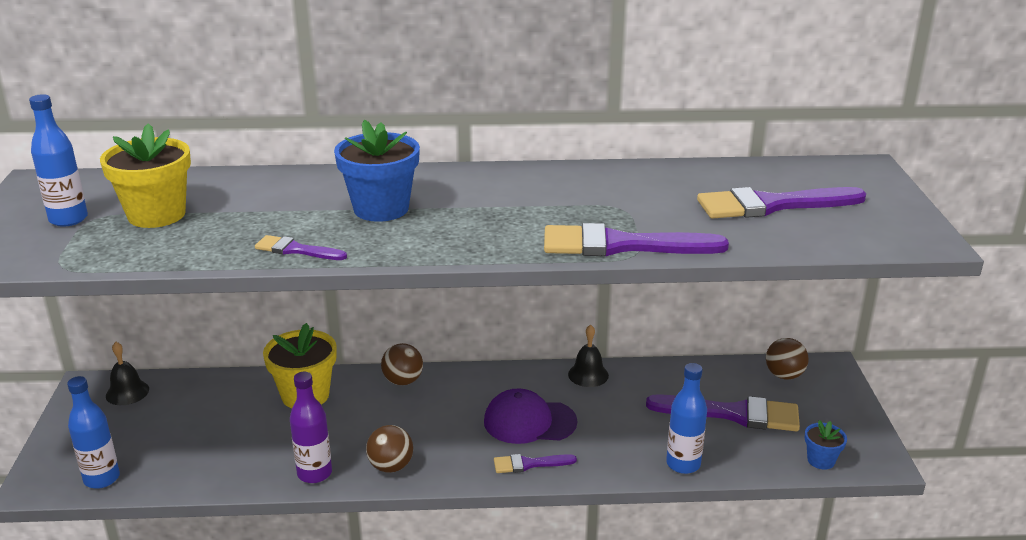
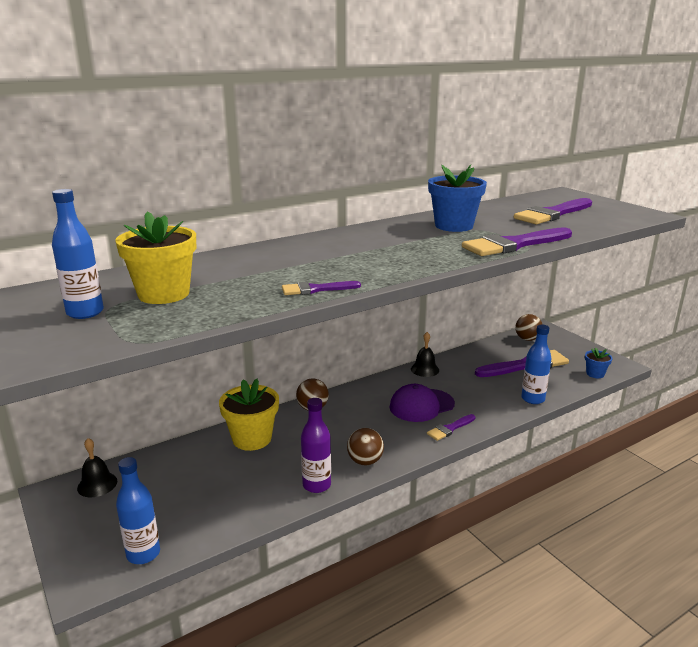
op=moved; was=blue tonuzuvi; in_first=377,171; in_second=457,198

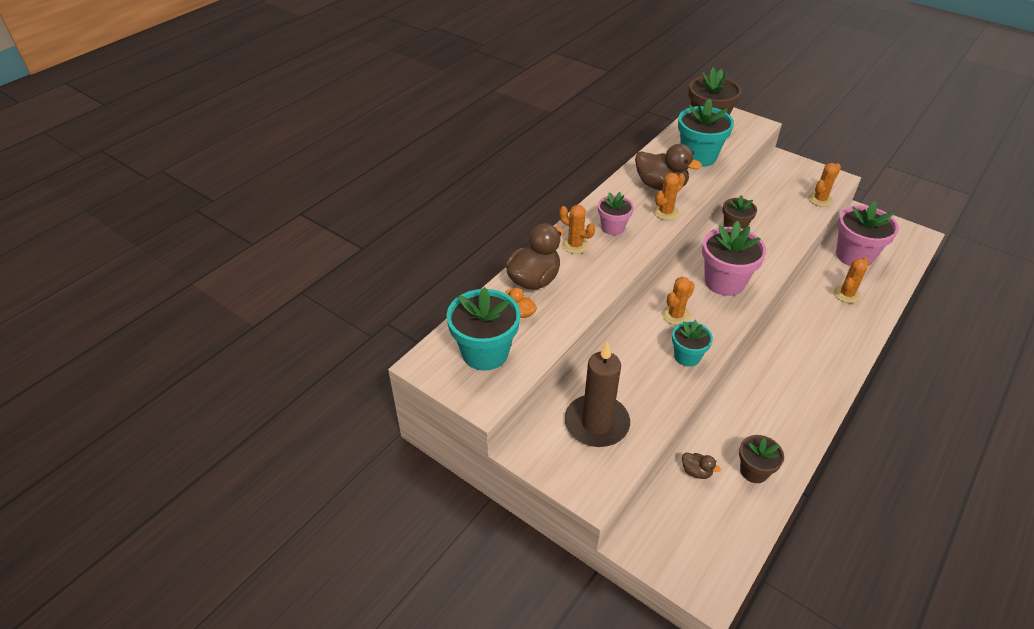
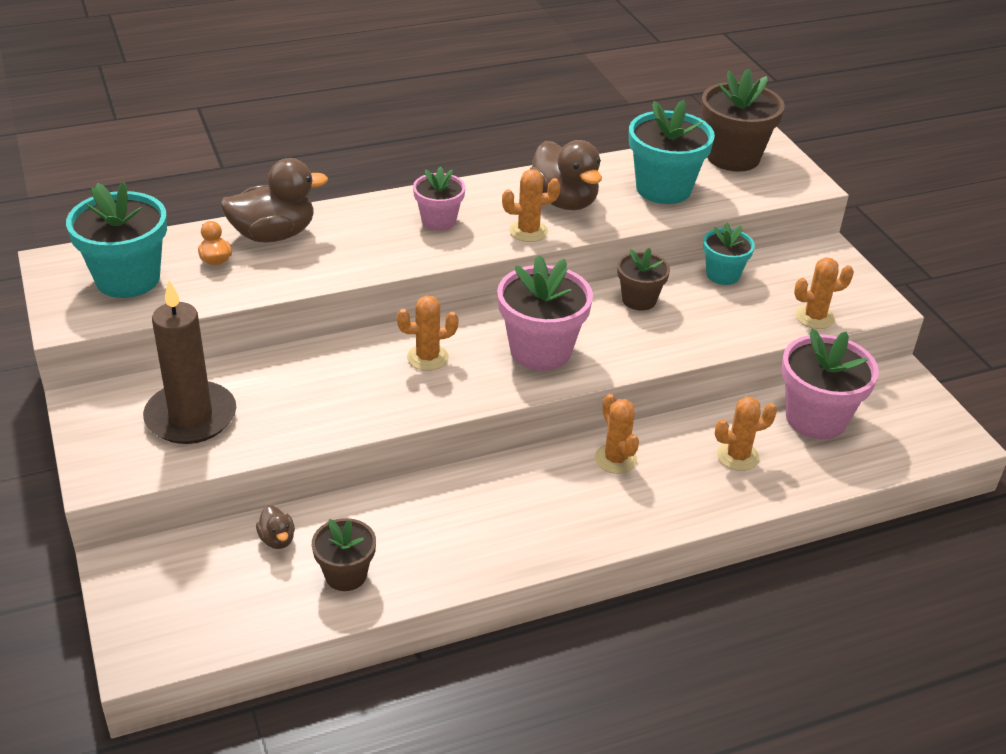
op=moved; was=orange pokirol; in_first=577,229; in_second=617,434
op=moved; was=turquoise tonuzuvi; in_first=692,343; in_second=729,253

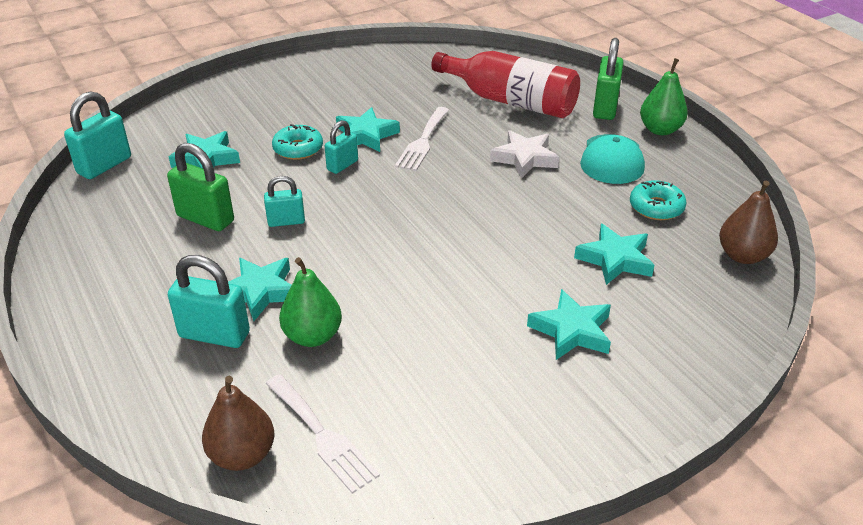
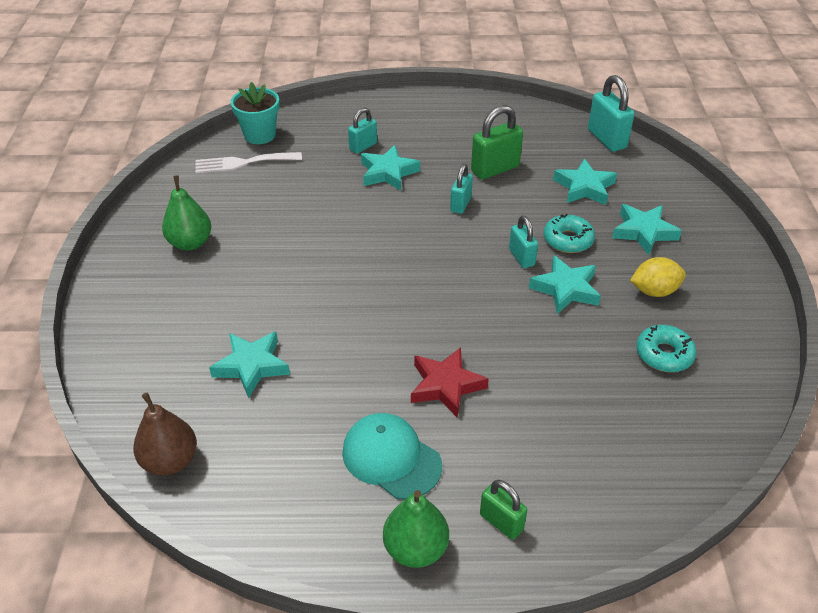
op=removed; was=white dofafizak; in_first=422,139
op=removed; was=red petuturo; in_first=505,84
op=added; now=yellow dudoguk; in_second=658,277
op=moved; was=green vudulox; in_first=310,302; in_second=187,212
op=moved; was=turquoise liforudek; in_first=569,324; in_second=647,229
op=moved; was=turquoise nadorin; in_first=658,200; in_second=666,348
op=replaced; was=brown vudulox; now=turquoise tonuzuvi; in_first=238,423; in_second=255,113
op=recoloured; was=white liforudek; now=red liforudek; in_first=524,154; in_second=450,382
op=resized; was=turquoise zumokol; in_first=209,301; in_second=362,131; ratio=0.62
op=resized; was=green zumokol; in_first=608,79; in_second=503,510; ratio=0.62

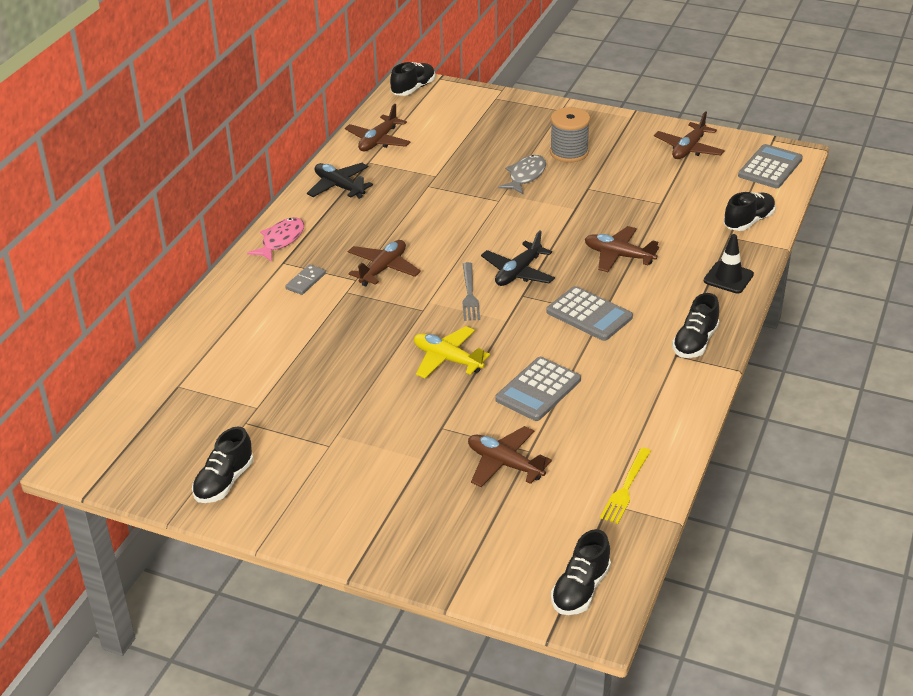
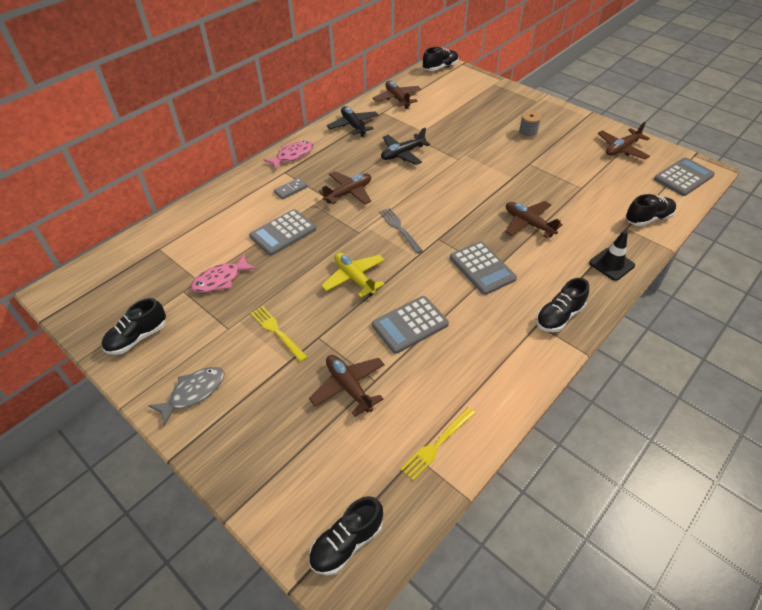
op=added; now=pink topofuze; in_second=224,274
op=added; now=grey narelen; in_second=282,232
op=added; now=yellow dofafizak; in_second=279,334
op=moved; was=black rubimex; in_first=518,258; in_second=405,146
op=moved; was=grey topofuze; in_first=522,175; in_second=186,397
op=turned; was=brown rubimex; in_first=378,127; in_second=397,95; clockwise=105
op=turned; was=grey dofafizak; in_first=471,291; in_second=401,231; clockwise=135
op=resized; was=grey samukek; in_first=570,135; in_second=529,125; ratio=0.64

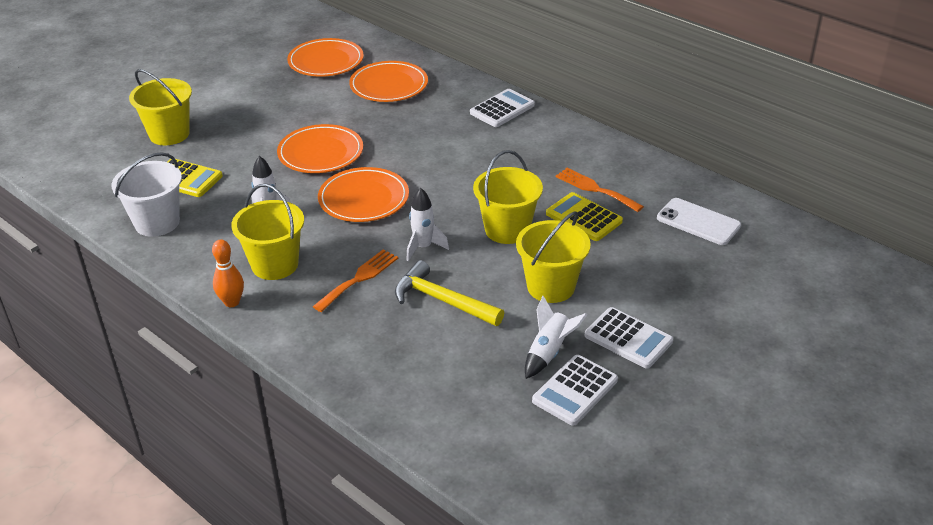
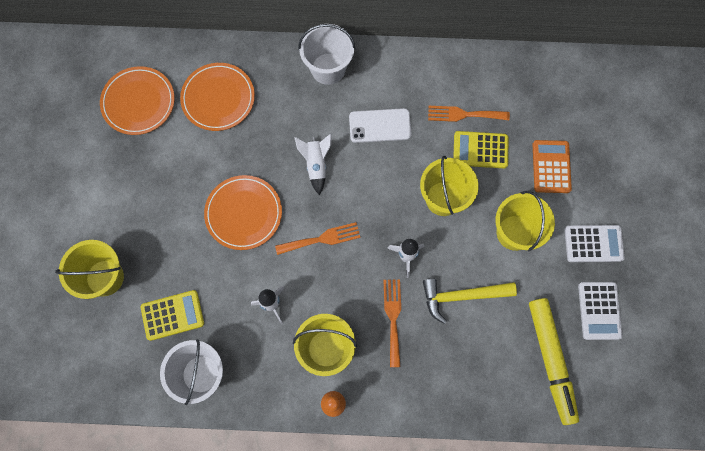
op=added; now=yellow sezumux; in_second=554,361
op=added; now=orange narelen; in_second=552,166
op=moved; was=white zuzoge; in_first=556,337; in_second=312,164
op=moved; was=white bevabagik; in_first=699,221; in_second=380,125
op=replaced; was=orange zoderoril; now=orange dofafizak; in_first=363,194; in_second=318,238
op=replaced; was=white narelen; now=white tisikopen; in_first=502,108; in_second=326,54

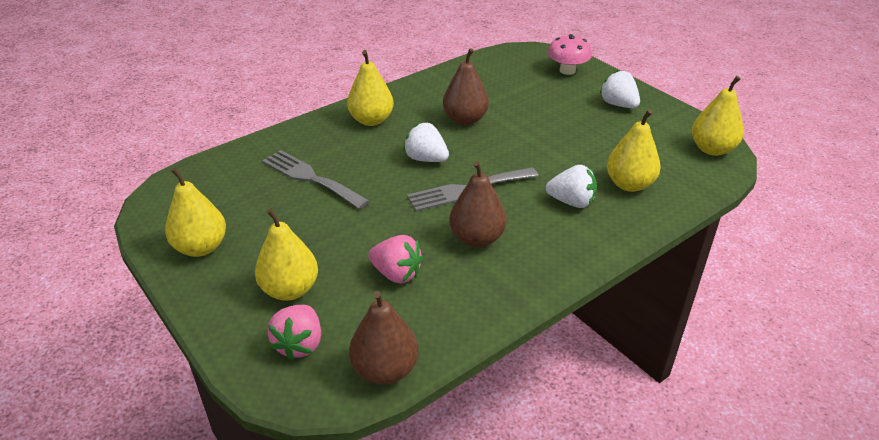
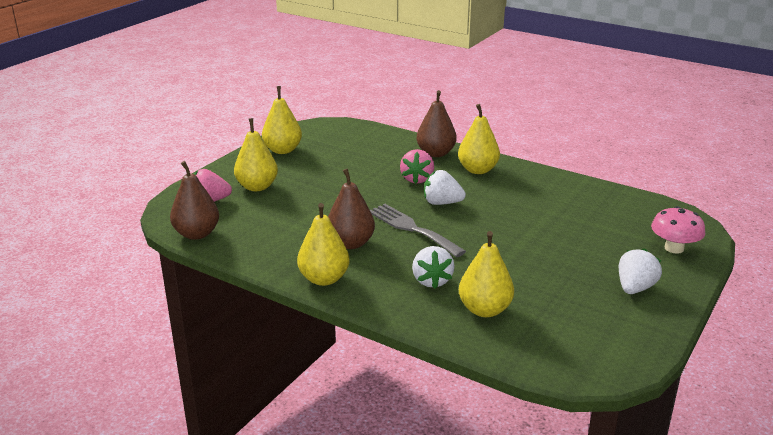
op=removed; was=grey dofafizak; in_first=315,179
op=moved; was=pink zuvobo; in_first=395,259; in_second=417,166
op=moved; was=brown vudulox; in_first=466,86; in_second=436,123
op=moved; was=yellow vudulox; in_first=718,116; in_second=323,244
op=turned; was=white zuvobo; in_first=426,142; in_second=445,187; clockwise=-90

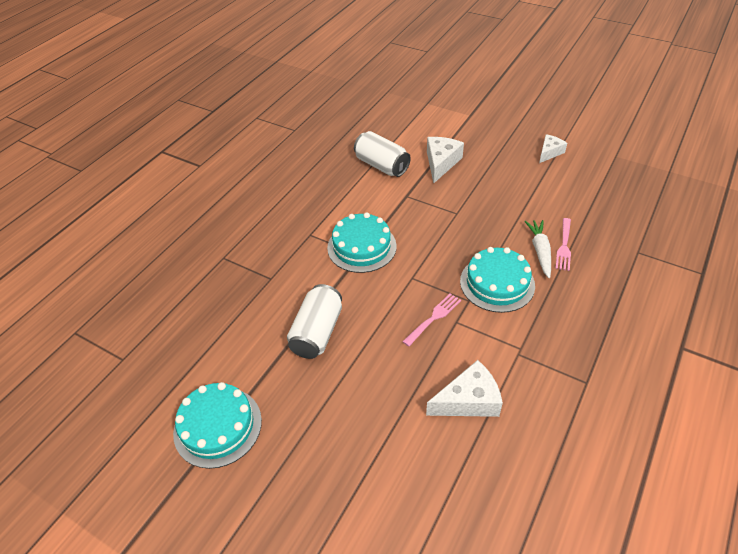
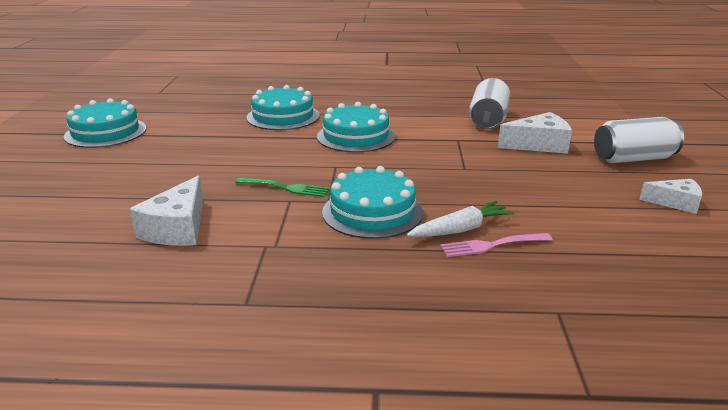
op=added; now=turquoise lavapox; in_second=283,107
op=moved; was=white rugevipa; in_first=314,321; in_second=639,140
op=recoloured; was=pink dofafizak; now=green dofafizak; in_first=431,319; in_second=282,187
op=turned; was=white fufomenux; in_first=464,388; in_second=166,211; clockwise=60

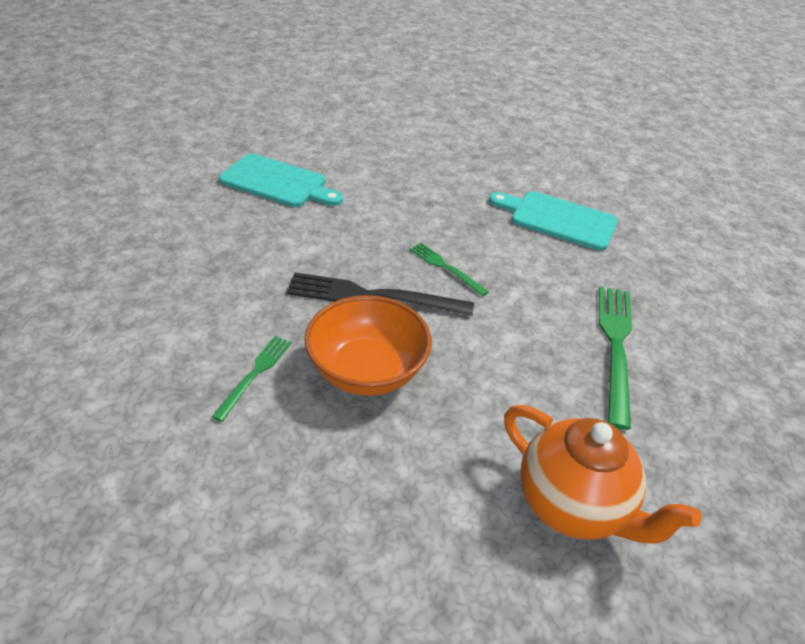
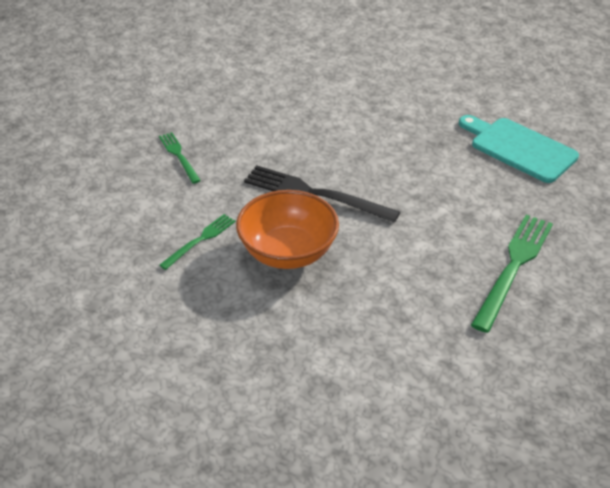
op=removed; was=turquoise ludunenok; in_first=281,180
op=removed; was=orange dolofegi; in_first=603,474
op=moved; was=green dofafizak; in_first=449,269; in_second=180,158

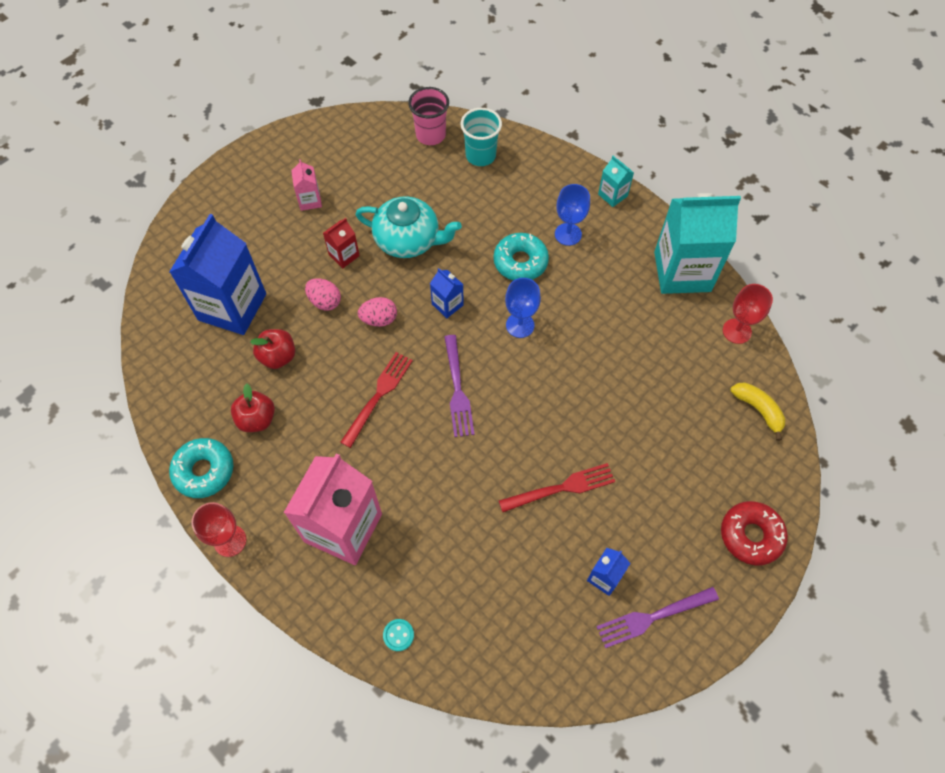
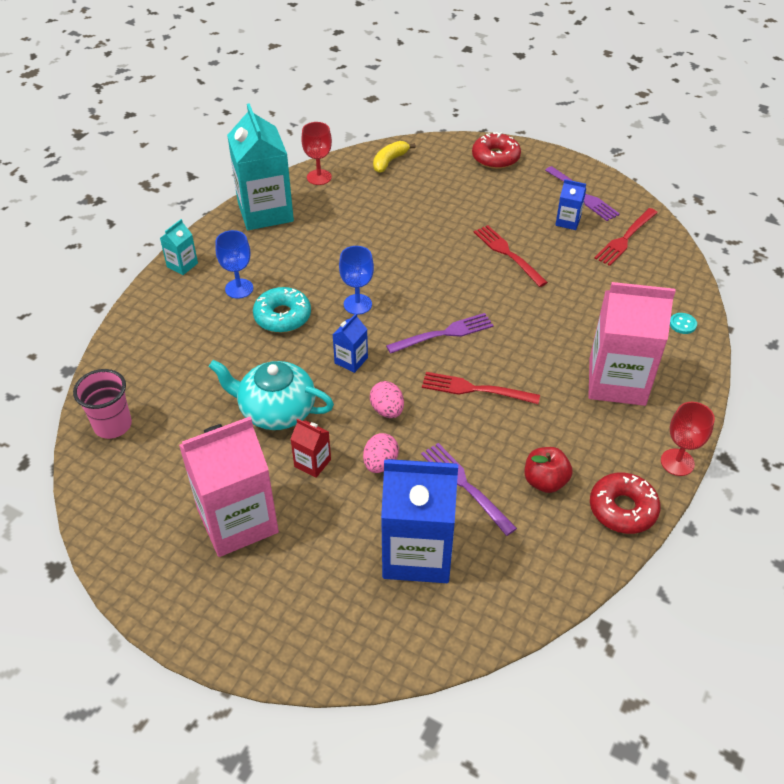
op=removed; was=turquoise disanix; in_first=481,137
op=added; now=red dofafizak; in_second=626,237
op=replaced; was=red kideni; now=purple dofafizak; in_first=272,349; in_second=469,489
op=recoloured; was=turquoise nadorin; now=red nadorin; in_first=201,468; in_second=625,503
op=turned; was=turquoise dolofegi; in_first=408,227; in_second=271,395; clockwise=-75
op=resized; was=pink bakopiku; in_first=306,185; in_second=229,487; ratio=2.25

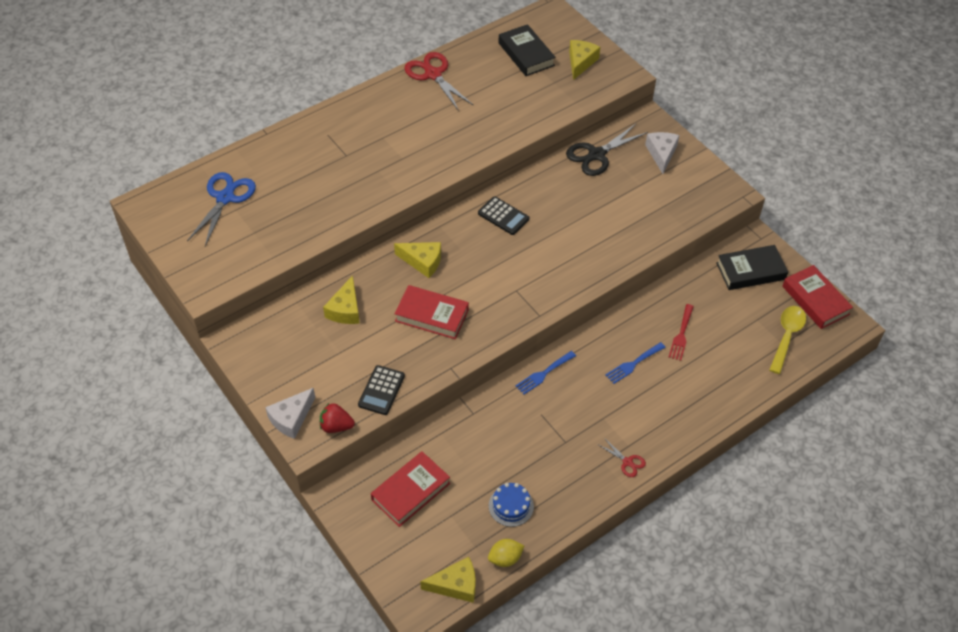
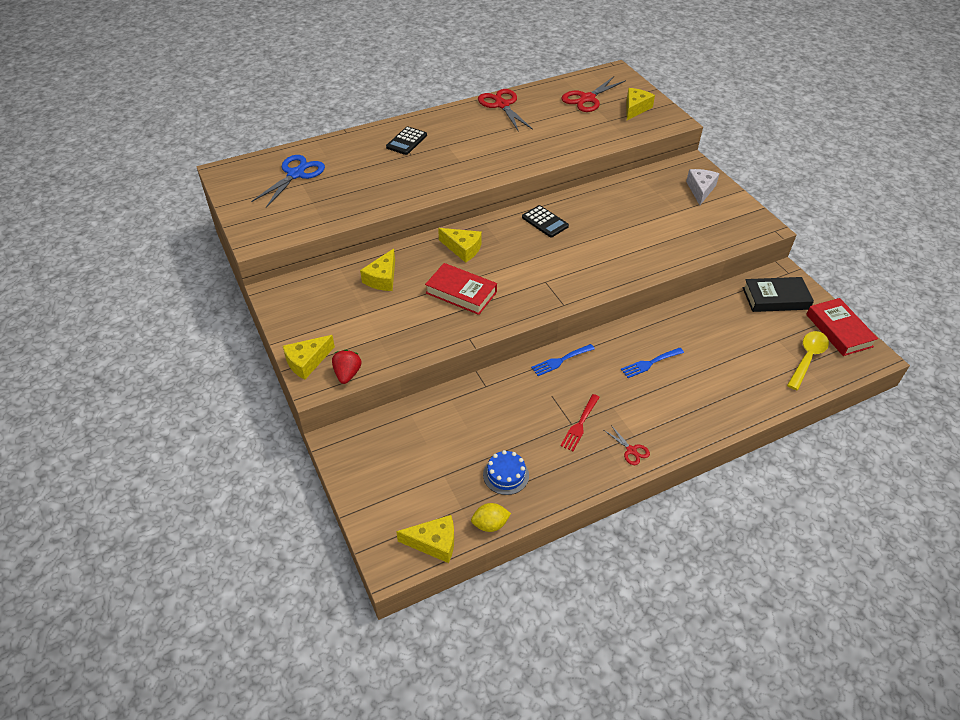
op=removed; was=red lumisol; in_first=410,489
op=removed; was=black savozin; in_first=607,150
op=moved; was=black narelen; in_first=381,390; in_second=406,140
op=moved; was=red dofafizak; in_first=681,332; in_second=580,422
op=replaced; was=black lumisol; now=red savozin; in_first=527,50; in_second=594,94
op=recoloured; was=white fufomenux; now=yellow fufomenux; in_first=290,413; in_second=309,357
op=turned; was=red zuvobo; in_first=337,418; in_second=346,367; clockwise=75

